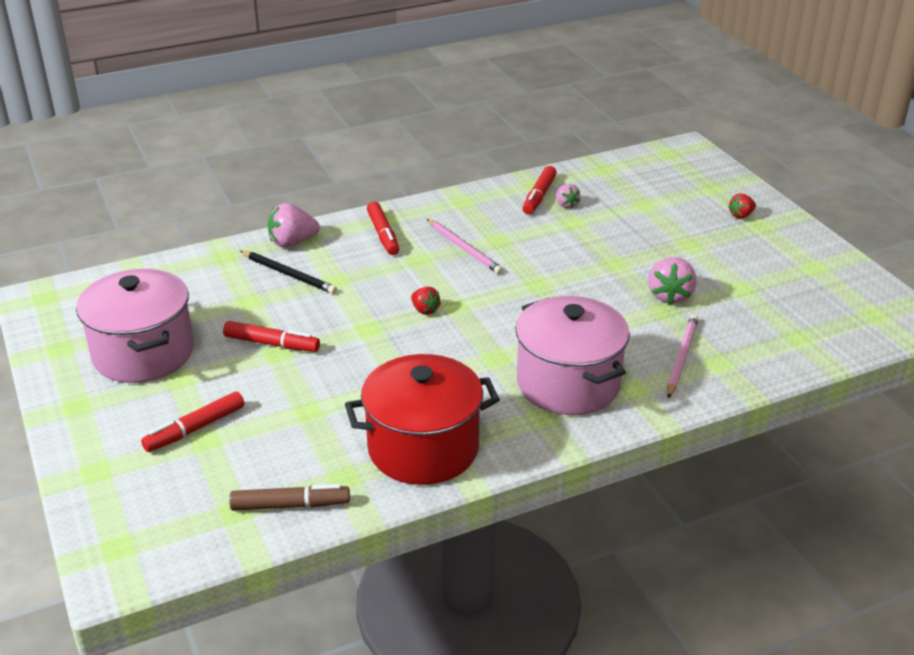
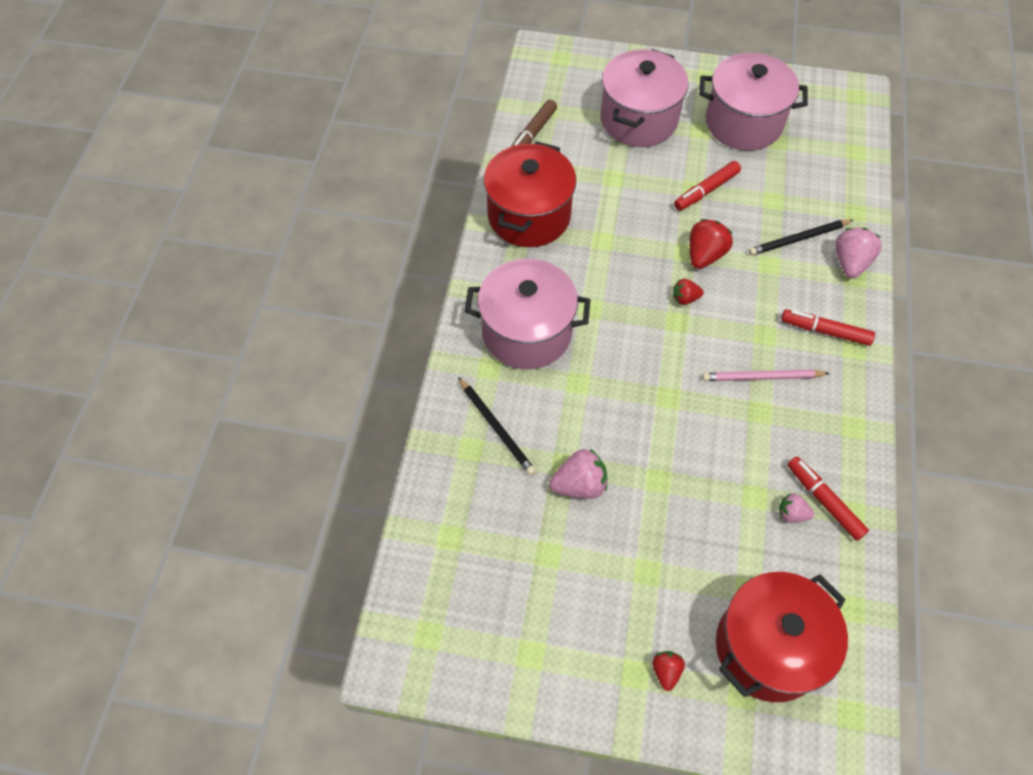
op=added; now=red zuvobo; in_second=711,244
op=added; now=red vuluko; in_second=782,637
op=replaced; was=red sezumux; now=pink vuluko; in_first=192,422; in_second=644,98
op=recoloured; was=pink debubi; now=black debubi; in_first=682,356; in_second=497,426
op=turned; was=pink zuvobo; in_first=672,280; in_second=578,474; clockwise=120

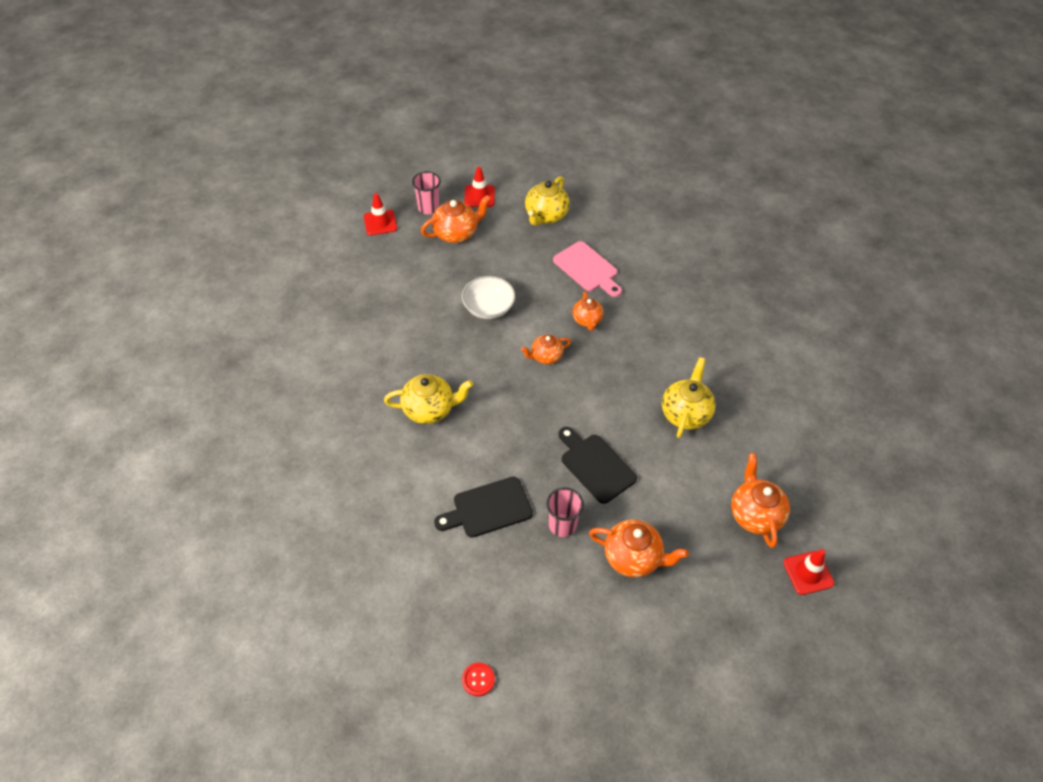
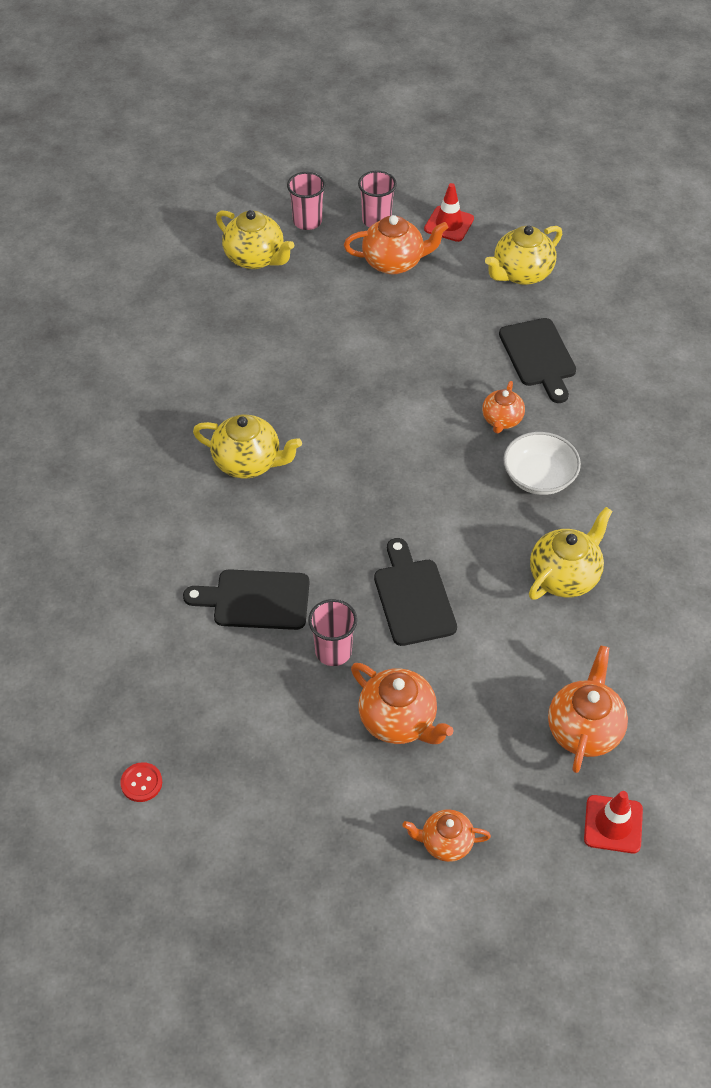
op=added; now=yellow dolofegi; in_second=255,239
op=moved; was=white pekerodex; in_first=488,297; in_second=542,463
op=moved; was=orange dolofegi; in_first=546,349; in_second=446,835
op=replaced; was=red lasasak; now=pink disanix; in_first=380,214; in_second=306,201
op=recoloured; was=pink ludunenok; now=black ludunenok; in_first=587,269; in_second=537,360

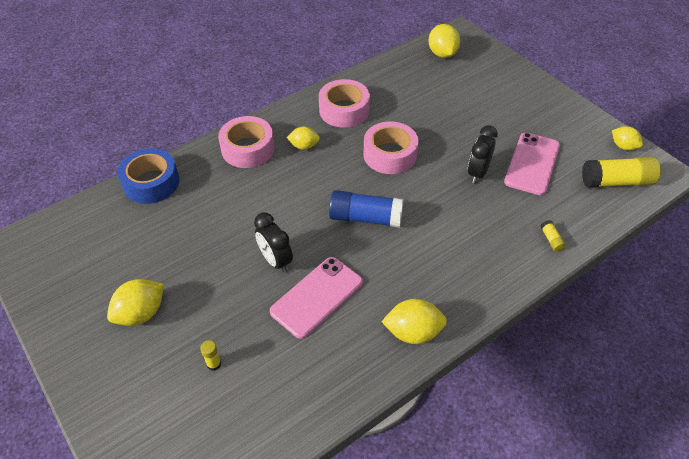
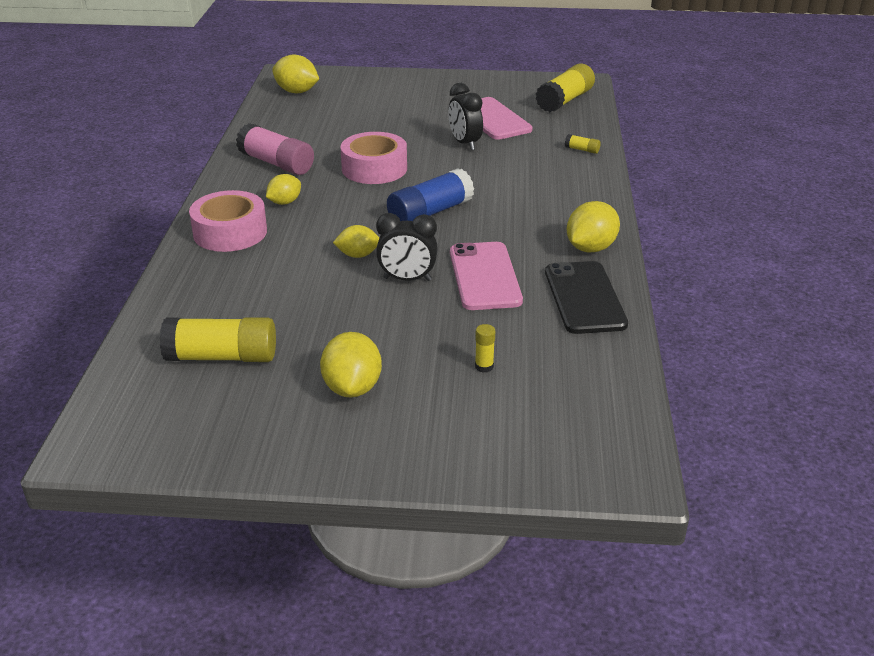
op=removed; was=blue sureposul; in_first=148,176
op=added; now=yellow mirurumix; in_second=218,339
op=added; now=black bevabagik; in_second=586,297
op=moved; was=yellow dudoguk; in_first=627,138; in_second=356,241
op=replaced; was=pink sureposul; now=pink mirurumix; in_first=344,103; in_second=275,149

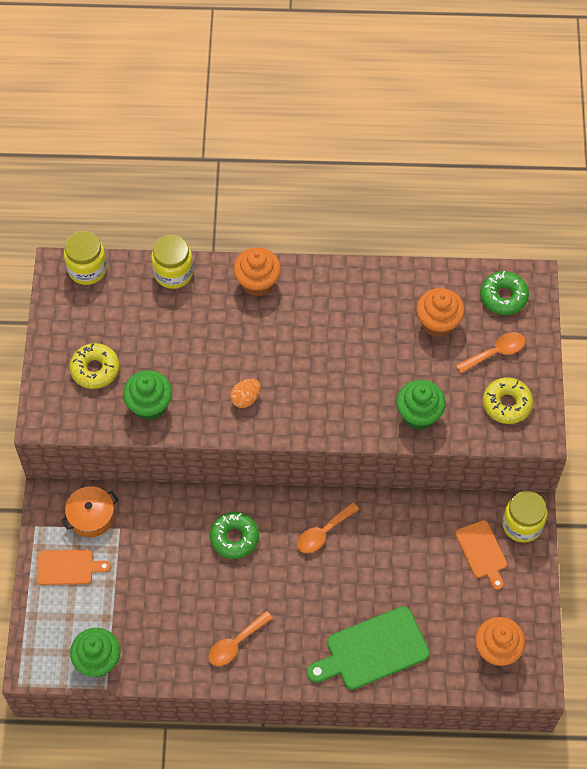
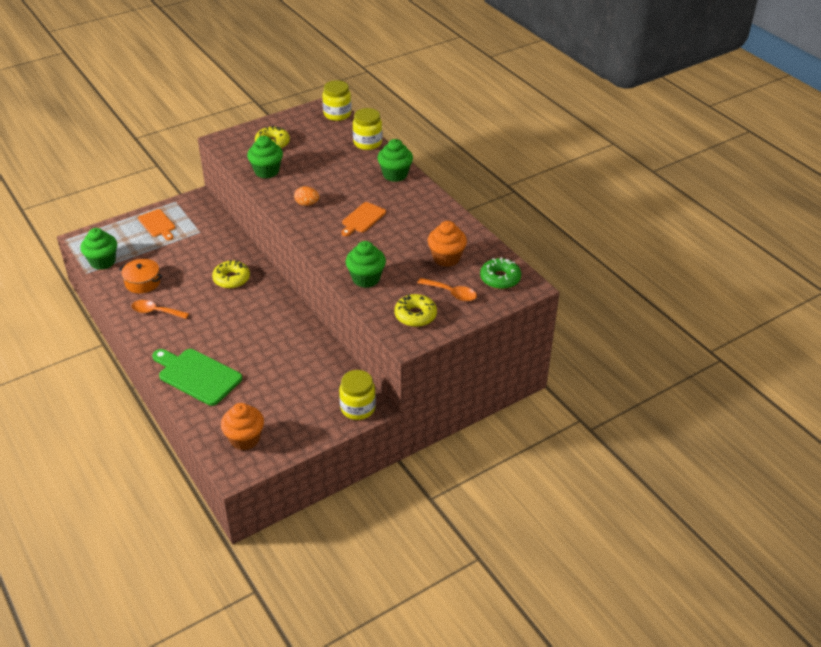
op=removed; was=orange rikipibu; in_first=328,527
op=moved; was=orange vuluko; in_first=89,511; in_second=140,276
op=moved; was=orange ludunenok; in_first=481,555; in_second=363,219
op=recoloured; was=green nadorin; now=yellow nadorin; in_first=234,535; in_second=231,274
op=recoloured; was=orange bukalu; now=green bukalu; in_first=257,272; in_second=395,160

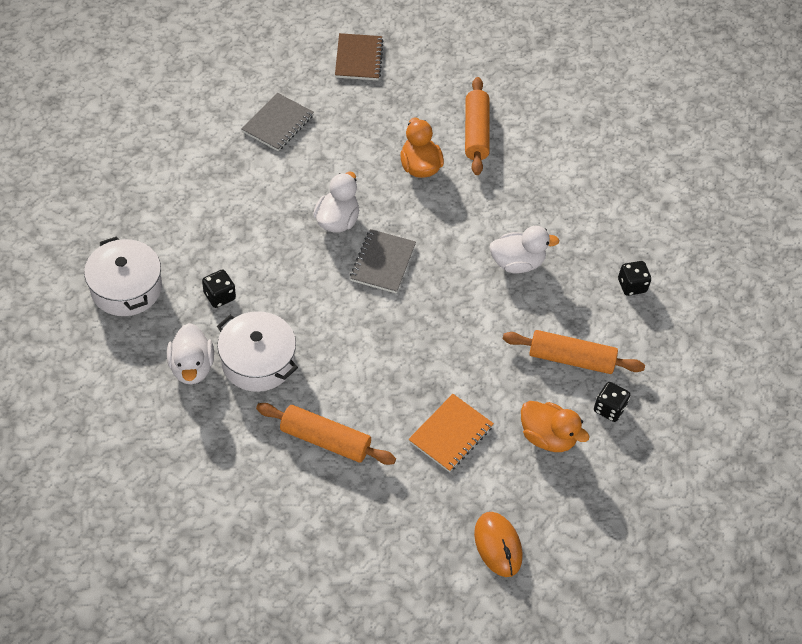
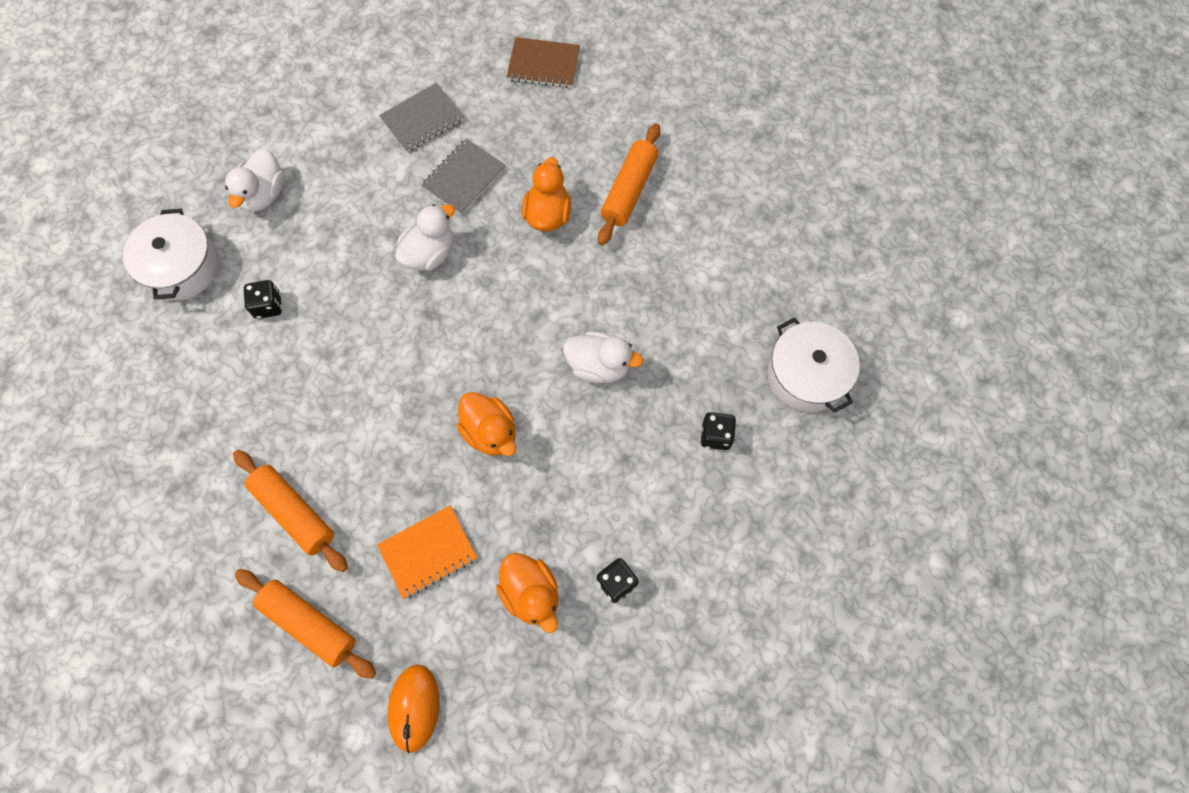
op=added; now=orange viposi; in_second=486,424
op=moved; was=white viposi; in_first=190,354; in_second=255,180
op=moved; was=white vuluko; in_first=257,351; in_second=813,365
op=moved; was=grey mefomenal; in_first=383,261; in_second=463,176
op=moved; was=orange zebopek; in_first=574,352; in_second=305,624
op=turned; was=brown mefomenal; in_first=359,56; in_second=543,62; clockwise=75

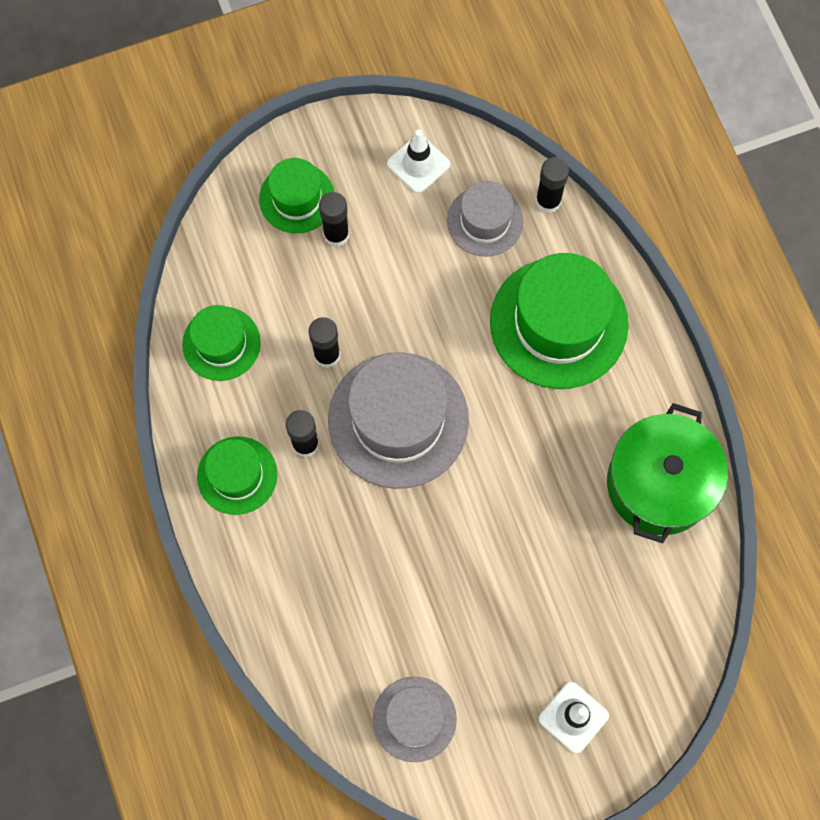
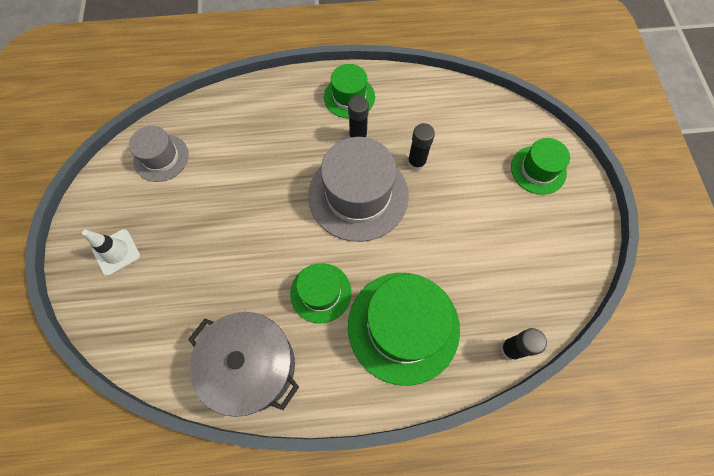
op=removed; was=black mirurumix; in_first=334,219
op=removed; was=white lasasak; in_first=418,161
op=removed; was=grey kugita; in_first=485,219
op=moved; was=green kugita; in_first=221,343; in_second=321,293
op=recoloured; was=green vuluko; now=grey vuluko; in_first=667,473; in_second=243,364

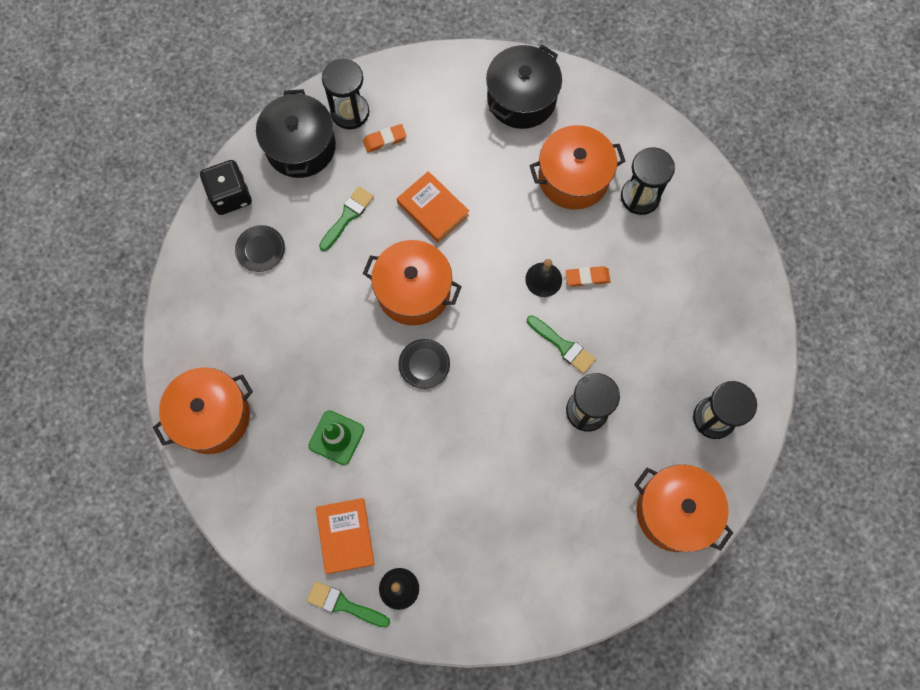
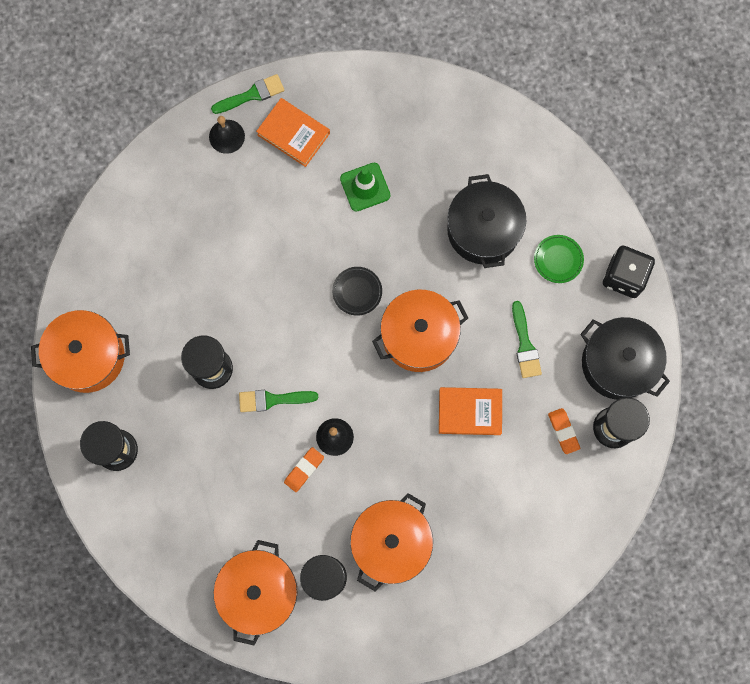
op=moved; was=orange vuluko; in_first=203,411; in_second=255,592
op=moved; was=black vuluko; in_first=524,87; in_second=486,221
op=recoloured; was=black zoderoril; now=green zoderoril; in_first=260,248; in_second=559,259
op=turned; was=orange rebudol; in_first=385,138; in_second=564,431; clockwise=-45

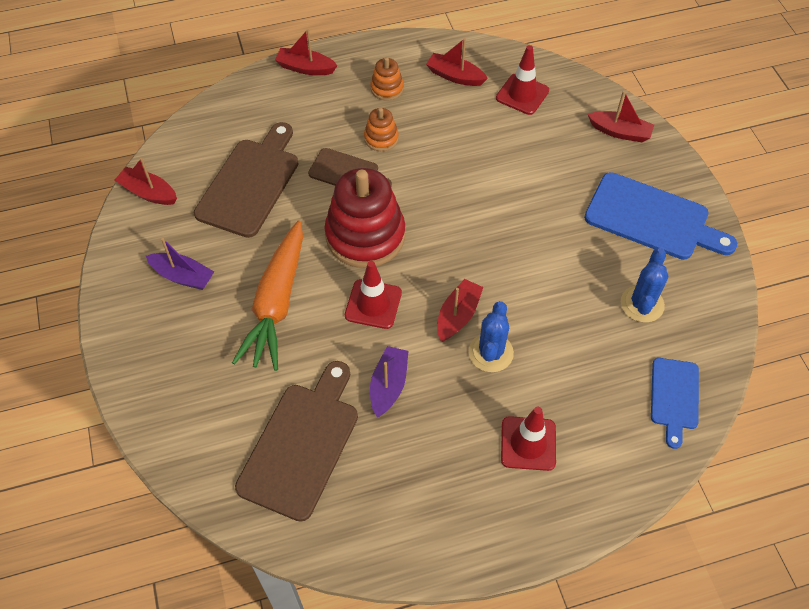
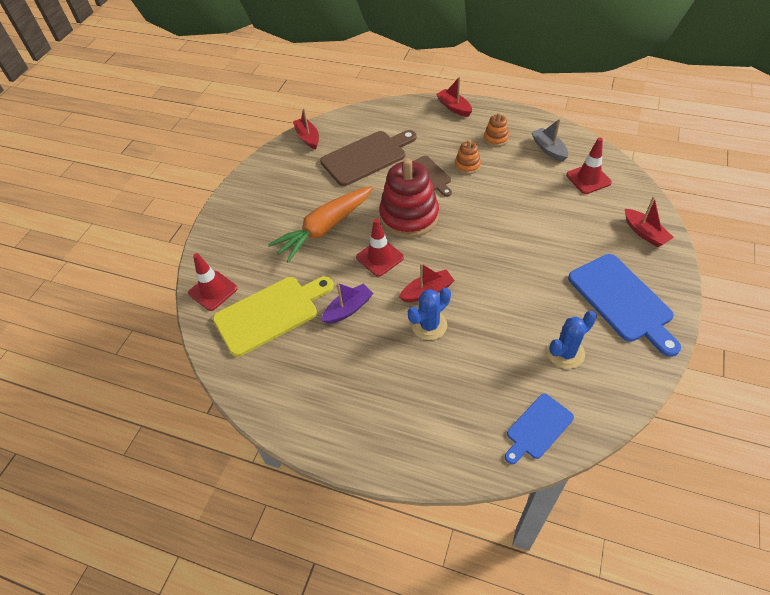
op=removed; was=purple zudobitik; in_first=180,264
op=moved; was=red lasasak; in_first=528,439; in_second=213,282
op=recoloured; was=brown ludunenok; now=yellow ludunenok; in_first=296,441; in_second=273,316
op=recoloured; was=red zudobitik; now=grey zudobitik; in_first=457,62; in_second=549,140

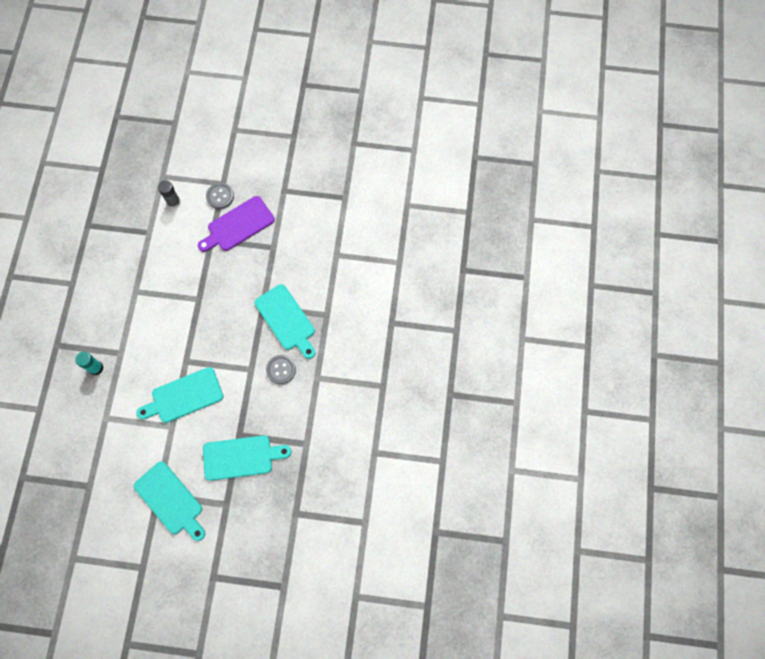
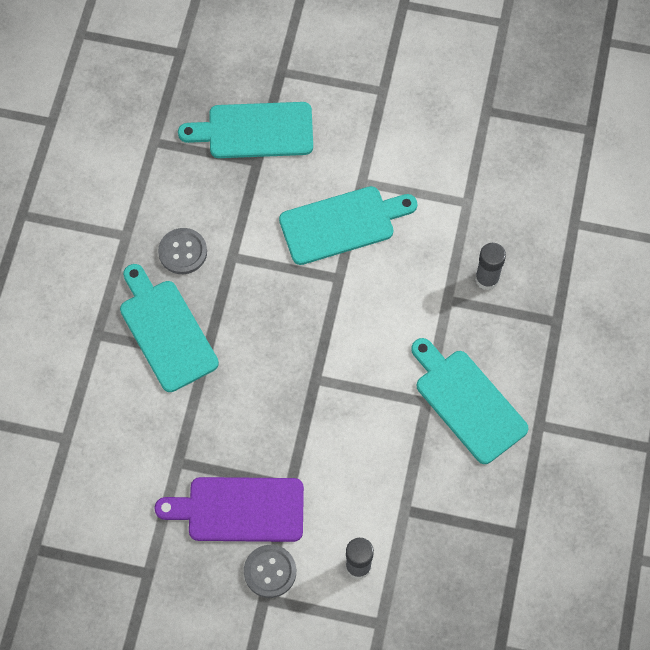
op=moved; was=turquoise ludunenok; in_first=169,501; in_second=470,401
op=recoloured; was=turquoise mirurumix; now=grey mirurumix; in_first=89,363; in_second=490,266
op=turned; was=purple ludunenok; in_first=236,224; in_second=229,509; clockwise=-150

